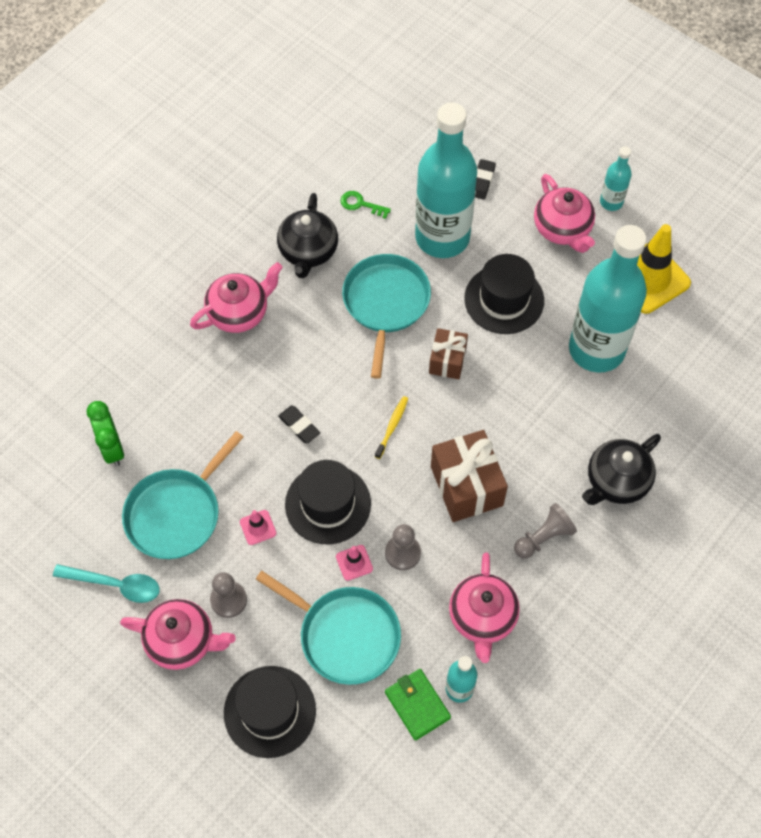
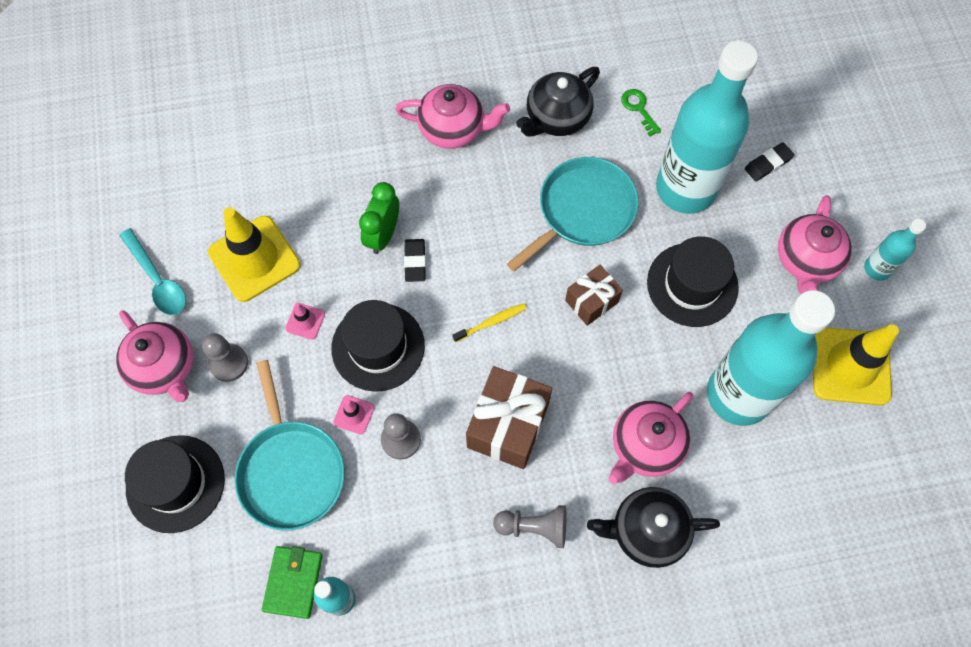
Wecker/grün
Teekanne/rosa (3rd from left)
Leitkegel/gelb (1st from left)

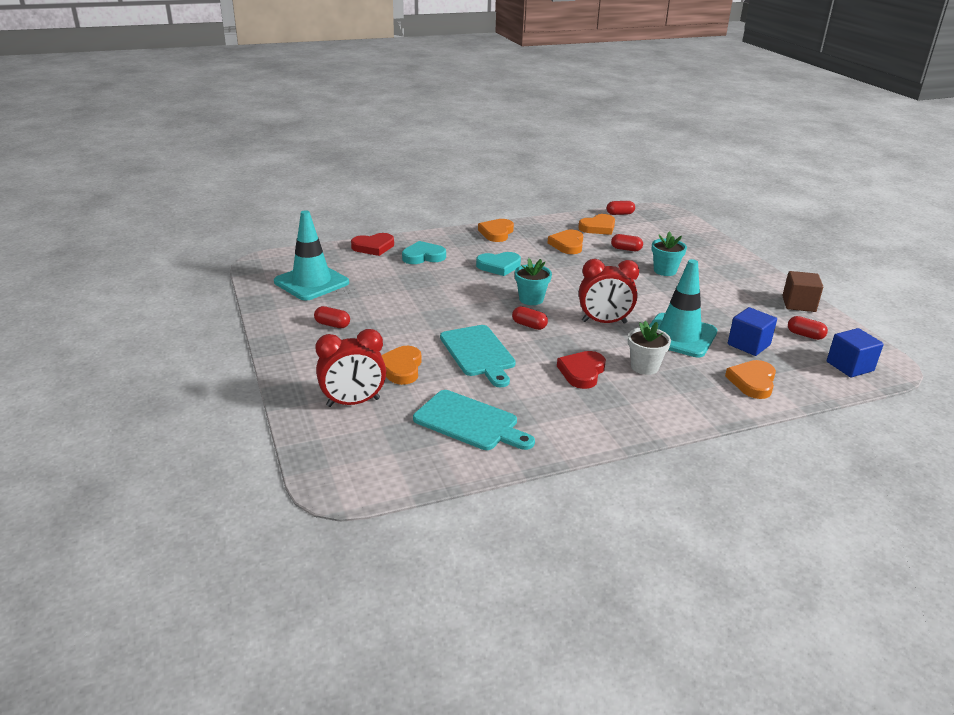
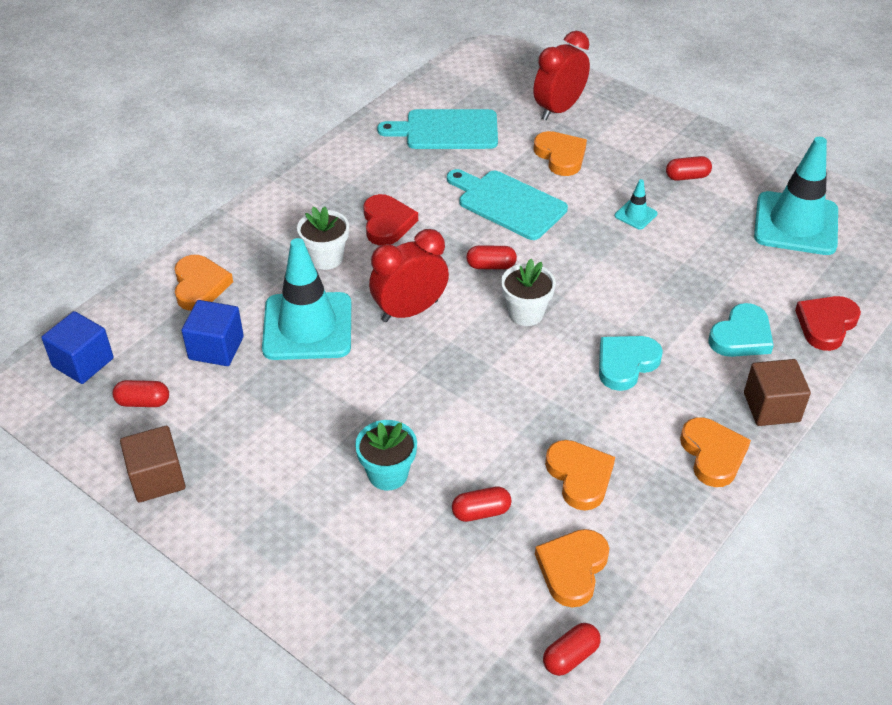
Leitkegel/türkis (2nd from left)
Kubus/braun (2nd from left)
Blumentopf/weiß (2nd from left)

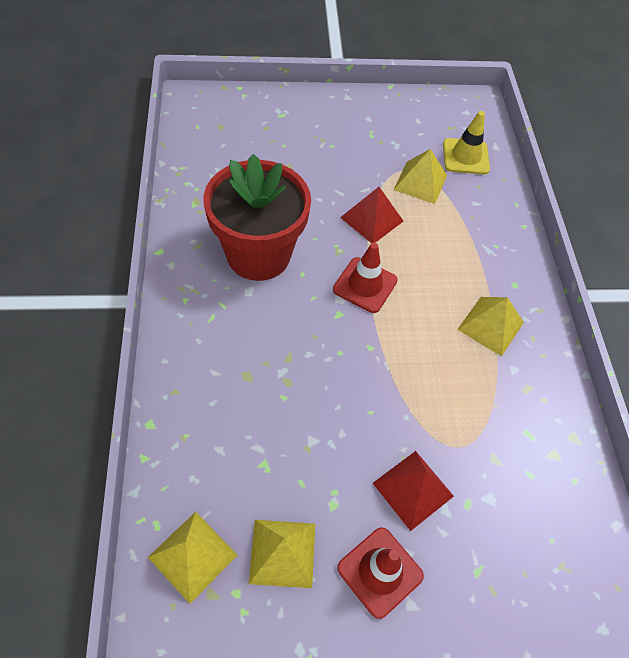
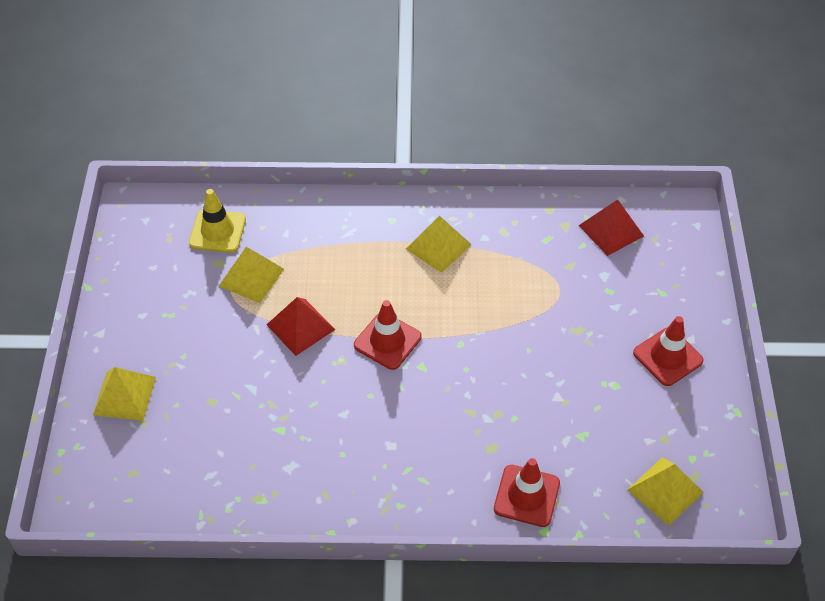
Blumentopf/rot
Leitkegel/rot (2nd from left)
Pyramide/gelb (1st from left)
Pyramide/rot (2nd from left)

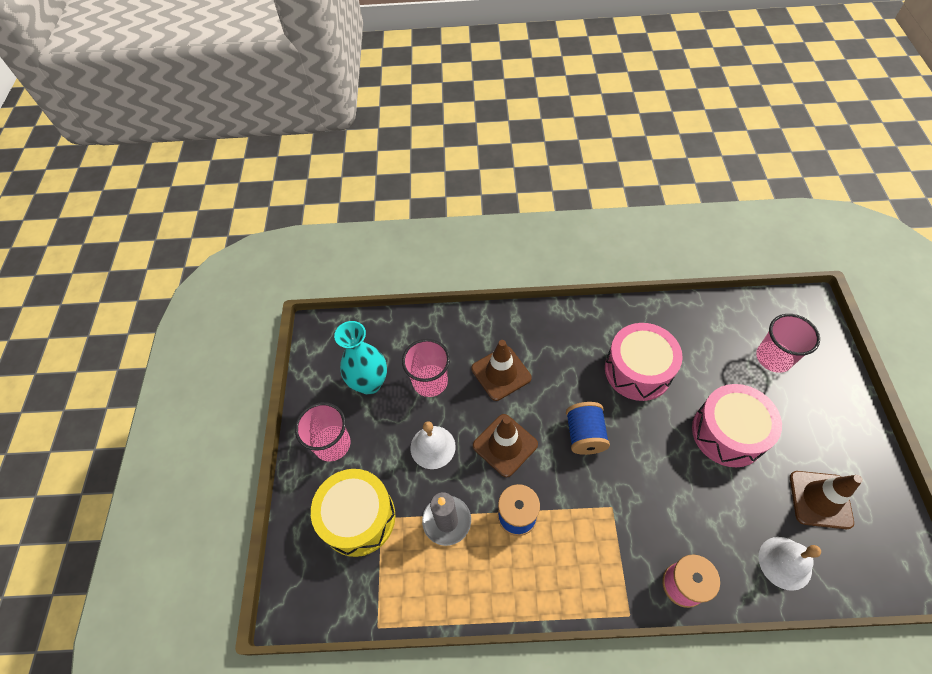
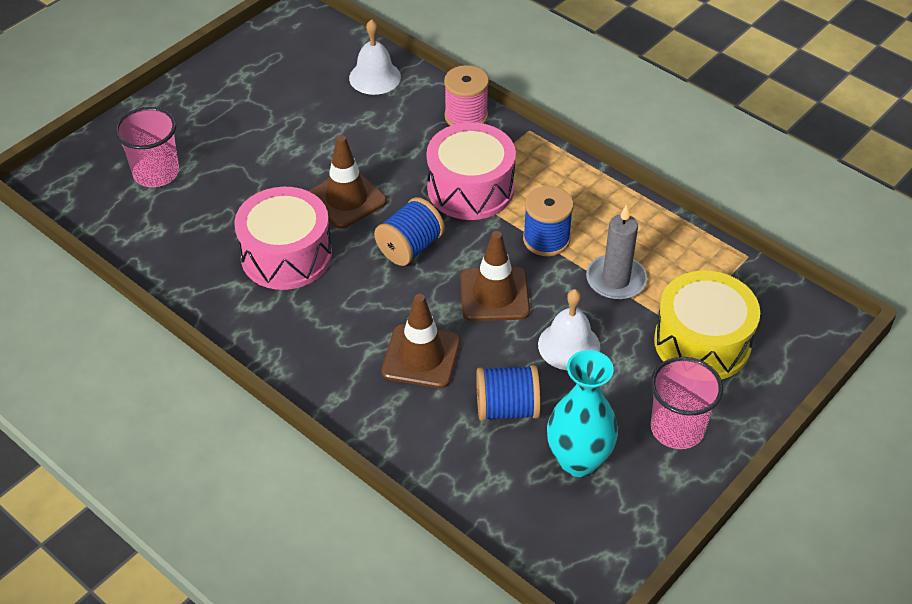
Trommel/rosa (2nd from left)
Leitkegel/braun (1st from left)
Garnrolle/blau (2nd from left)

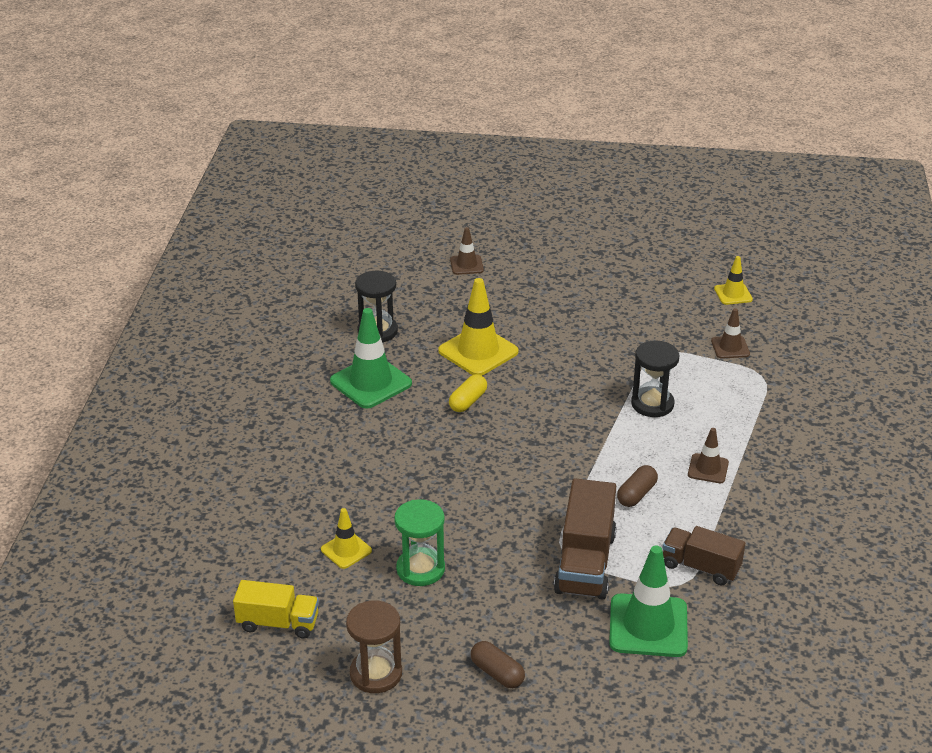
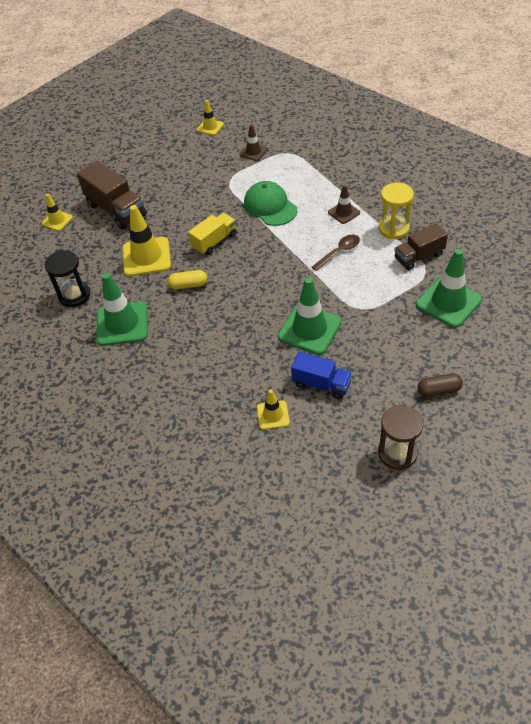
Leitkegel/grün (2nd from left)
Sanduhr/gelb
Lastwagen/gelb
Lastwagen/braun (1st from left)
Lastwagen/blau
Löffel/braun
Kappe/grün
Leitkegel/gelb (1st from left)
Kapsel/gelb

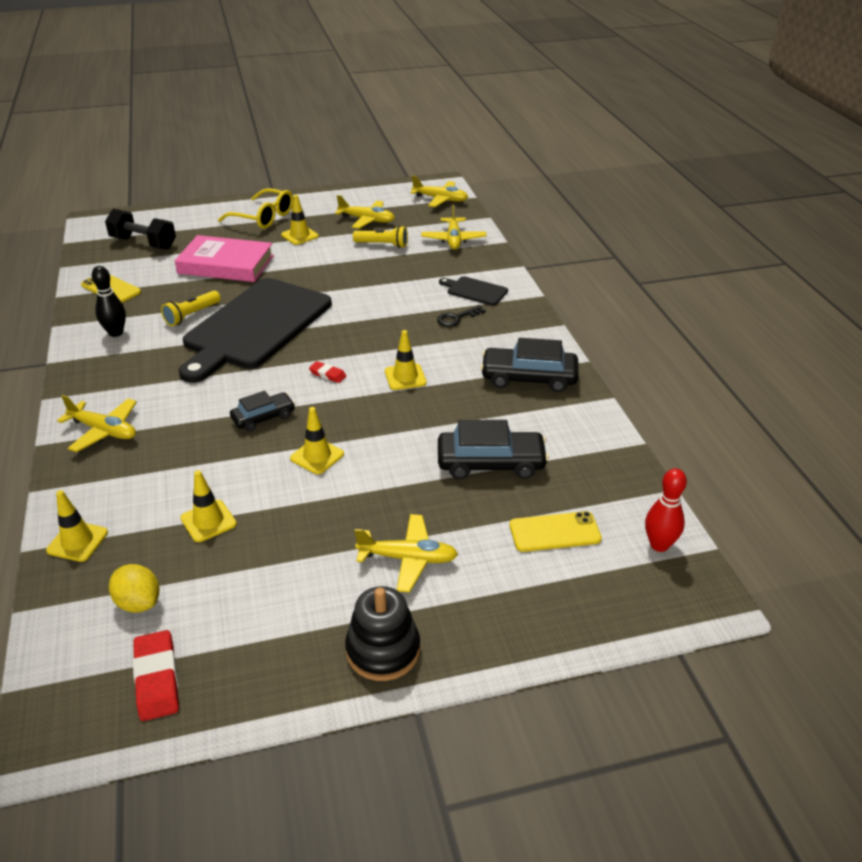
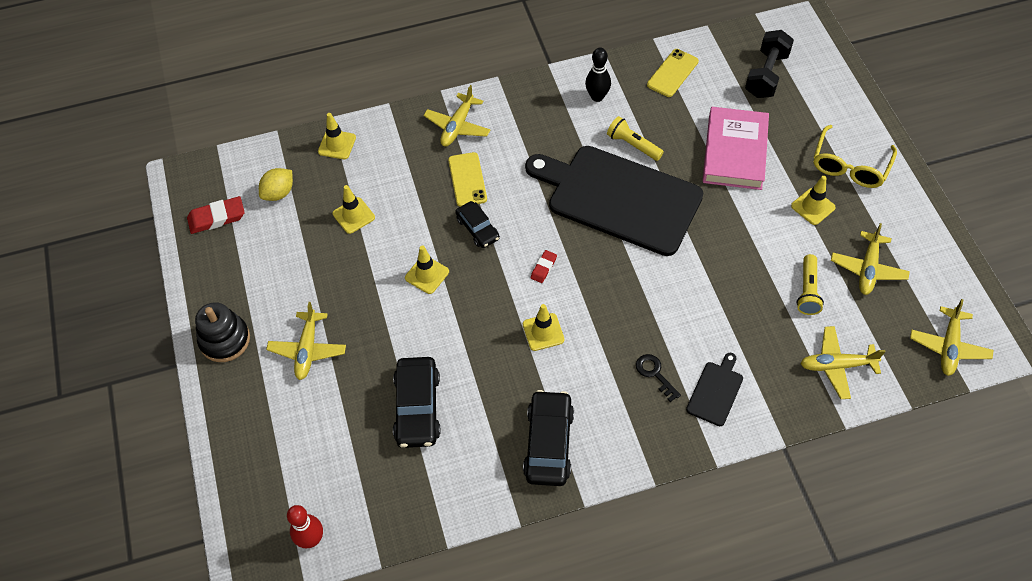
Handy/gelb (1st from left)

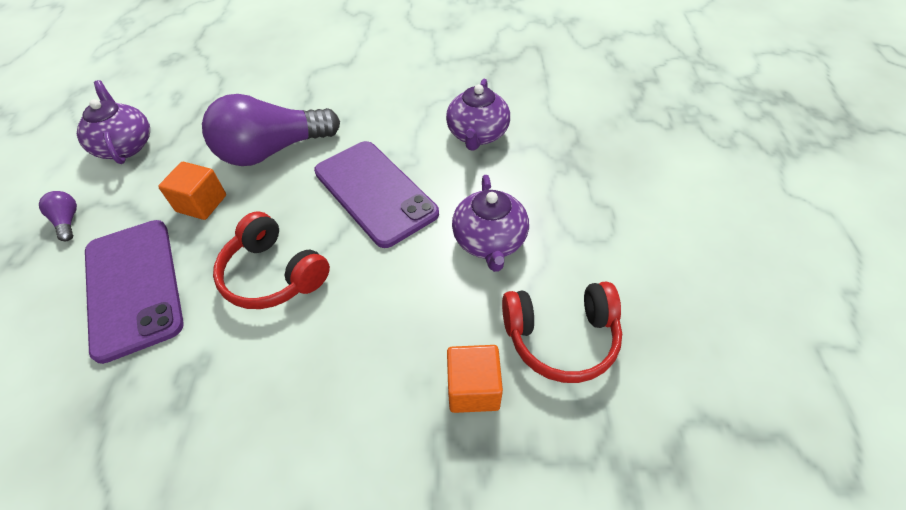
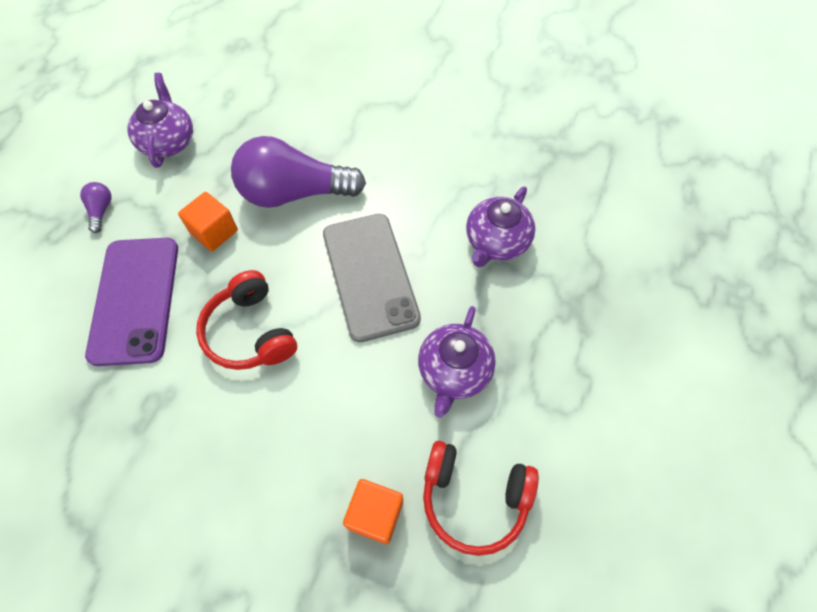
Handy/grau

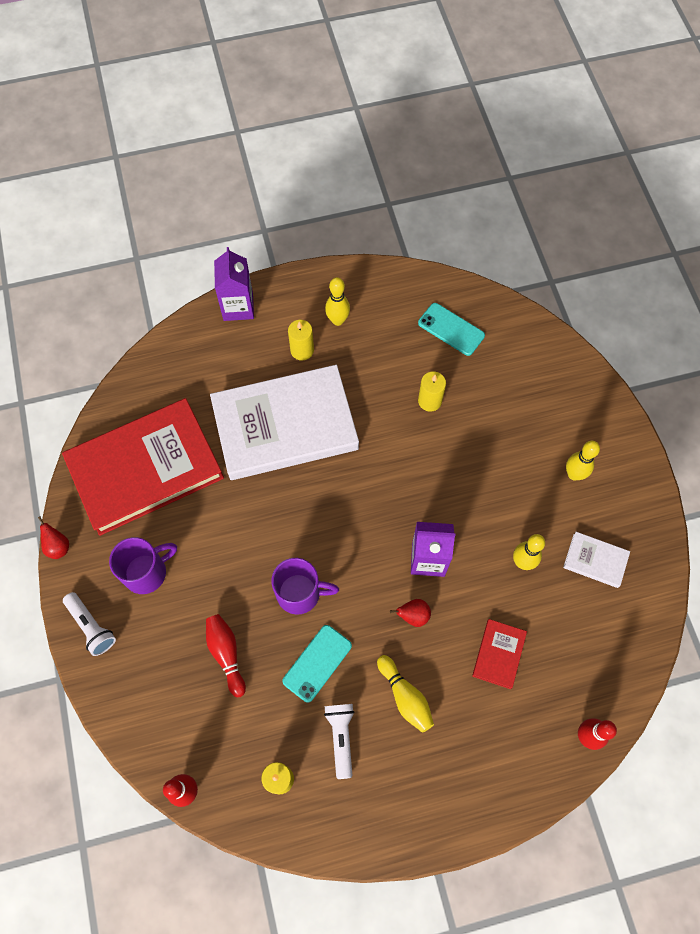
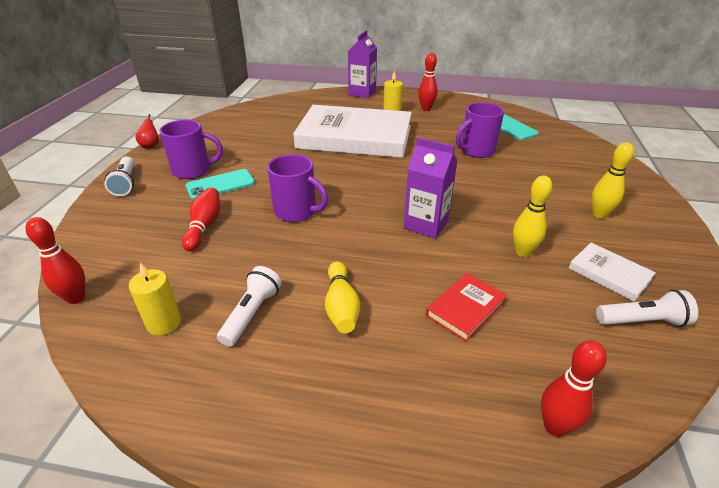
Buch/rot (1st from left in the first image)
Birne/rot (2nd from left in the first image)
Taschenlampe/weiß (3rd from left)
Handy/türkis (1st from left)
Tasse/lila (3rd from left)
Bowlingkegel/rot (3rd from left)

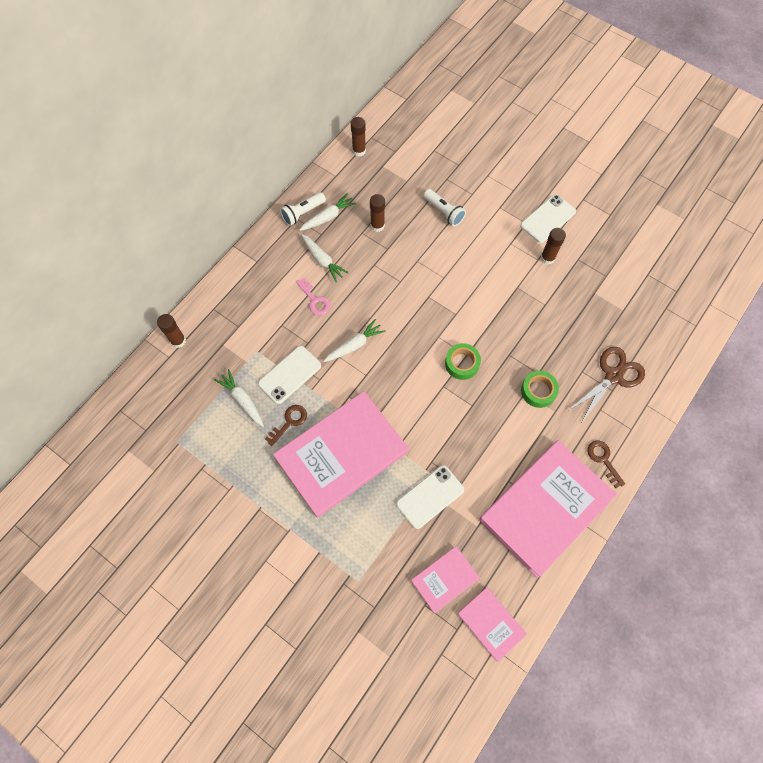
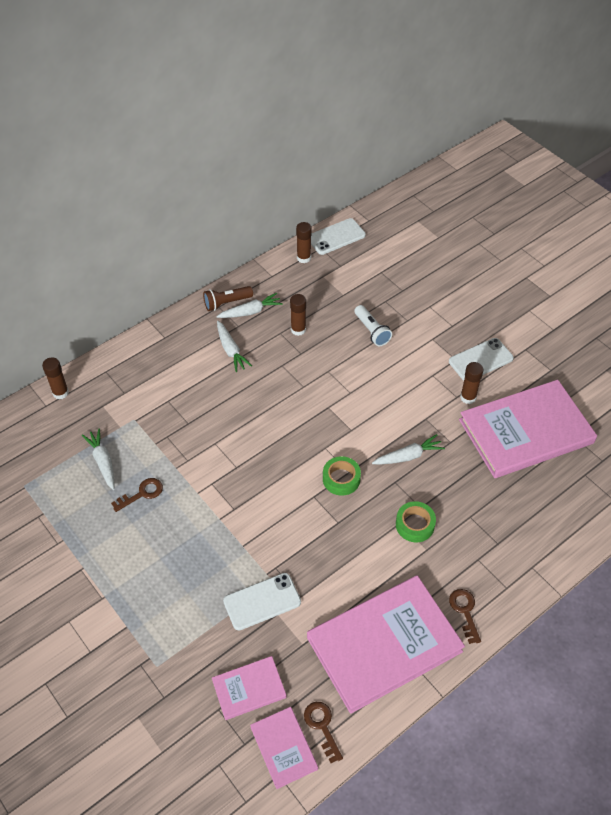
Schlüssel/rosa
Schere/braun
Schlüssel/braun (2nd from left)
Handy/weiß (2nd from left)
Buch/rosa (4th from left)
Karotte/weiß (4th from left)
Taschenlampe/braun

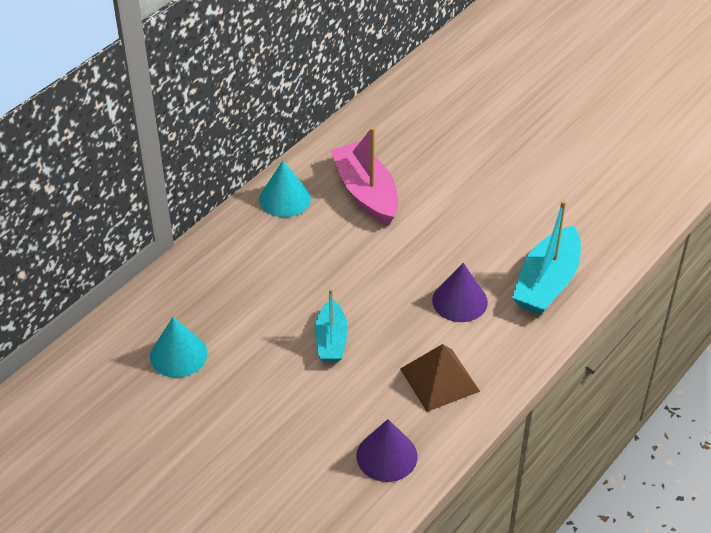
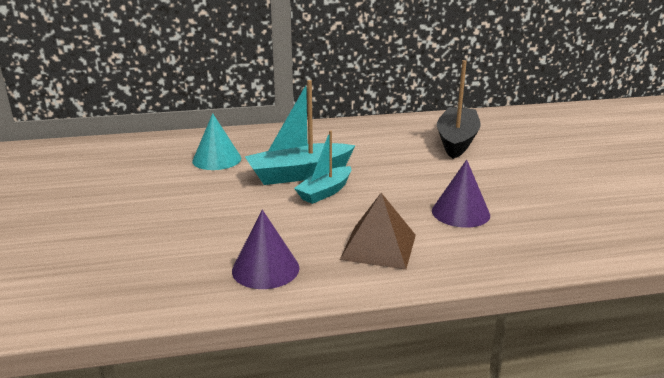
Kegel/türkis (2nd from left in the first image)
Boot/türkis (1st from left)
Boot/schwarz

